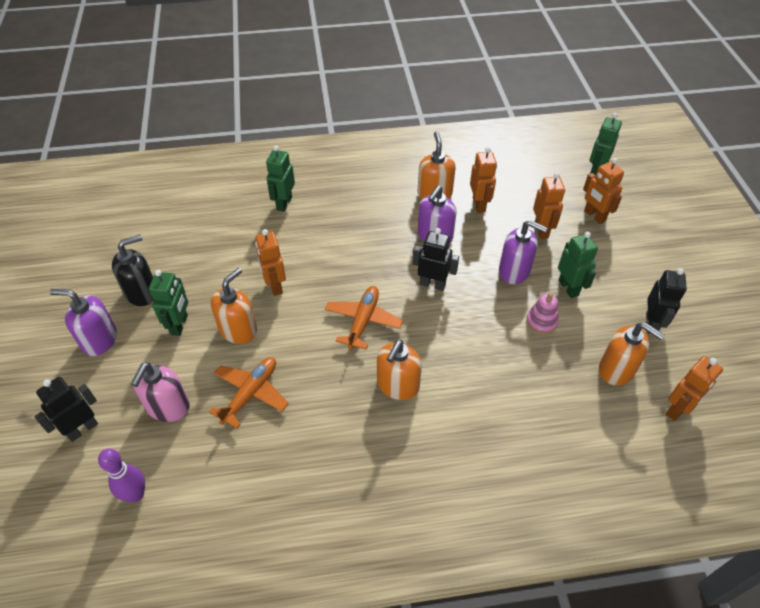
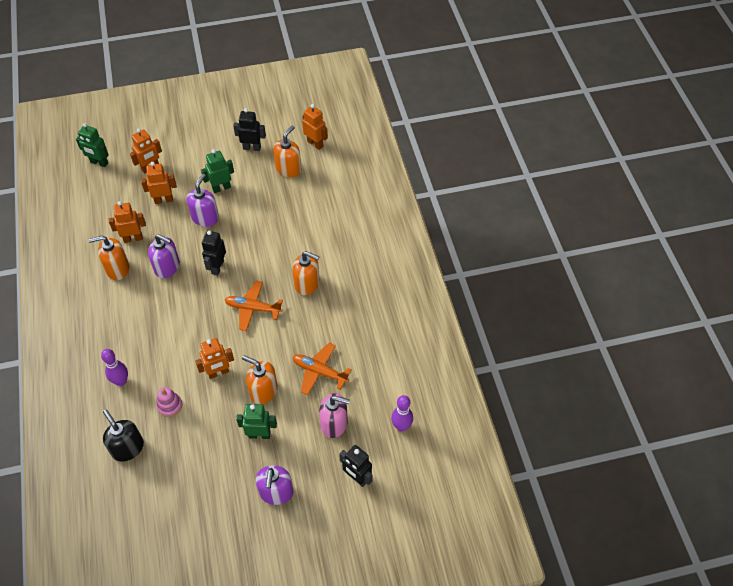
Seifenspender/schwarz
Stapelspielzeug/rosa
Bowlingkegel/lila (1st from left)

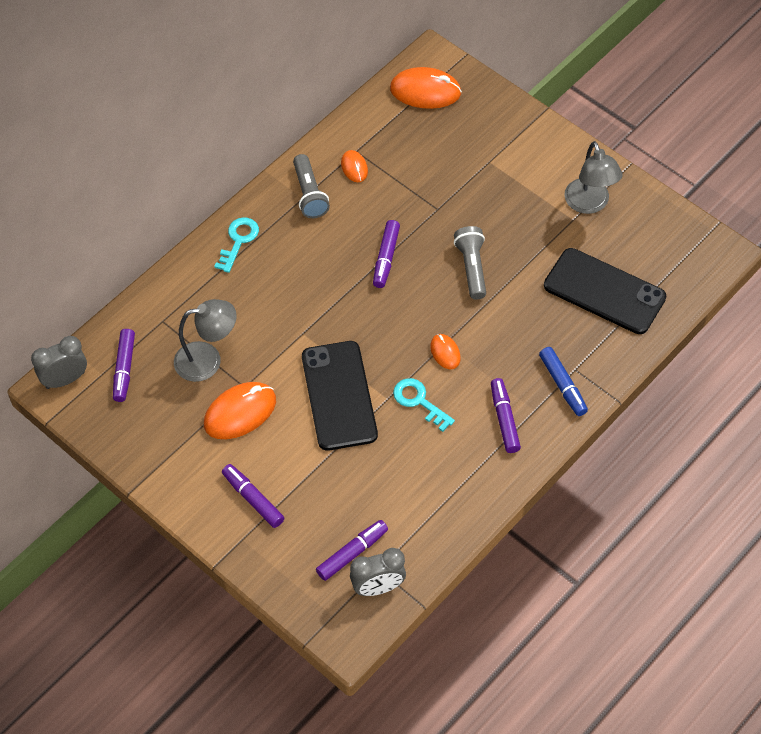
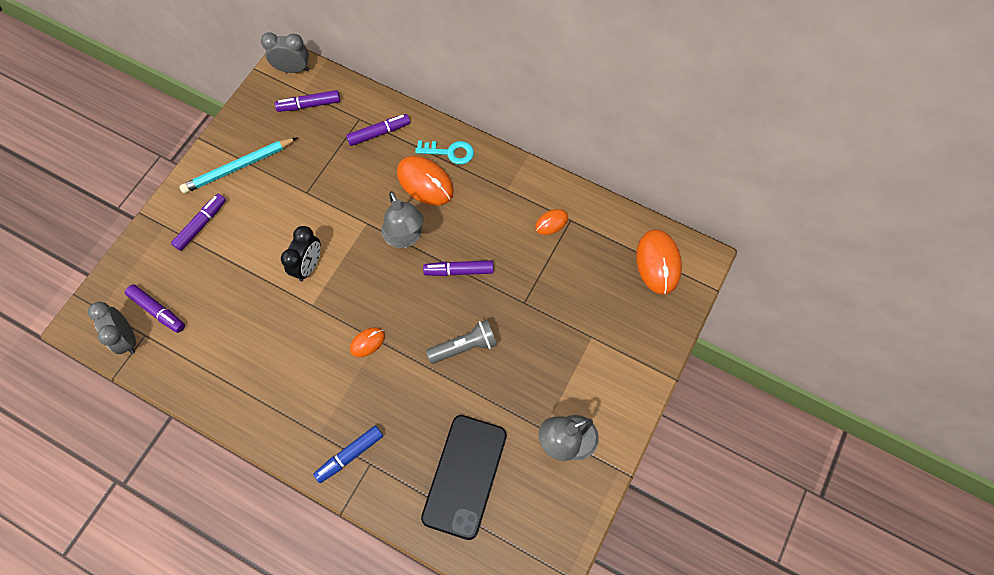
Taschenlampe/grau (1st from left in the first image)
Schlüssel/türkis (2nd from left in the first image)
Bleistift/türkis
Lampe/grau (1st from left)
Computermaus/orange (2nd from left)
Filzstift/lila (4th from left)
Wecker/schwarz
Wecker/grau (2nd from left)

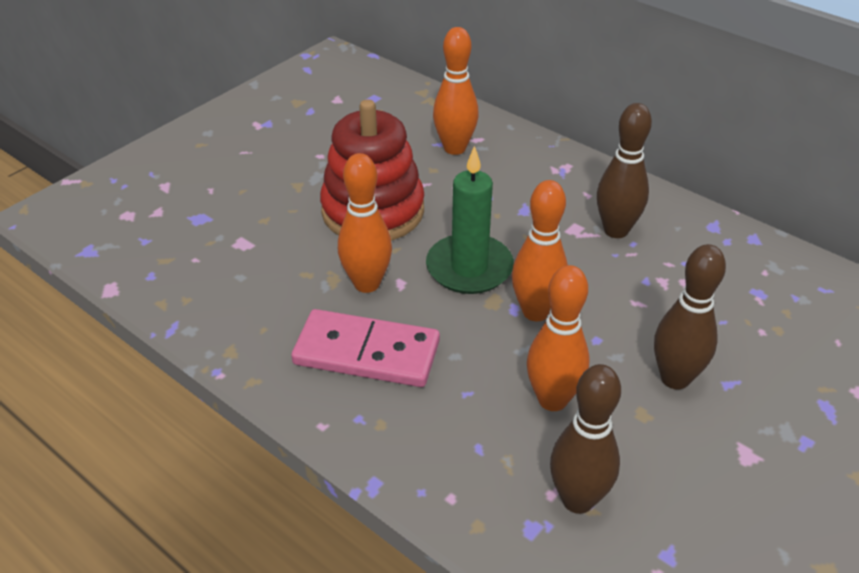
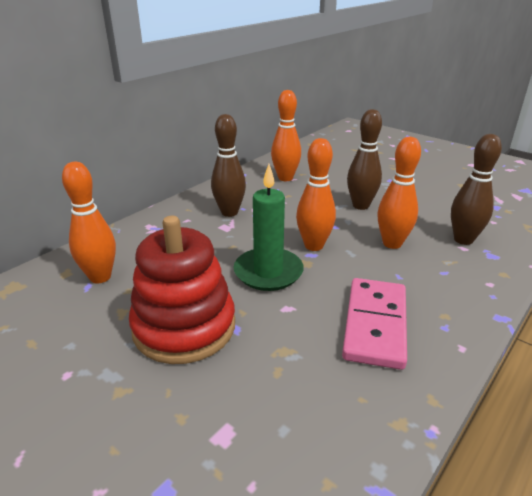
Bowlingkegel/orange (2nd from left)

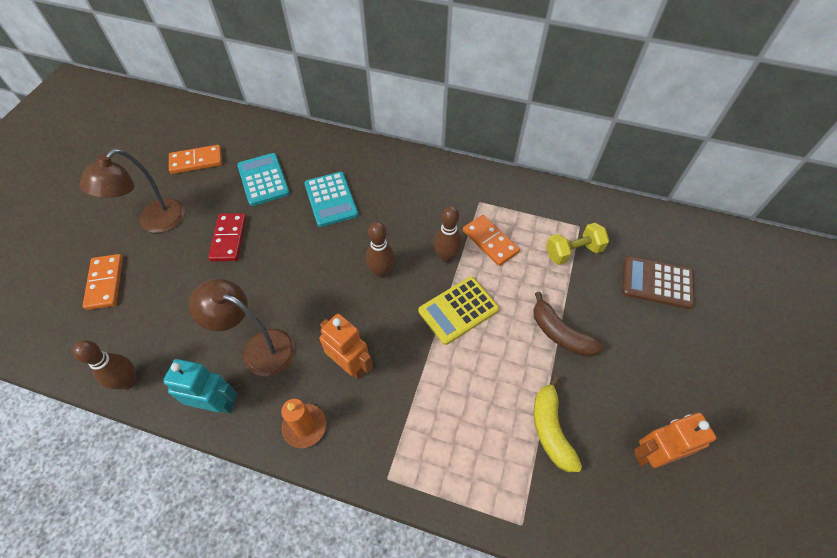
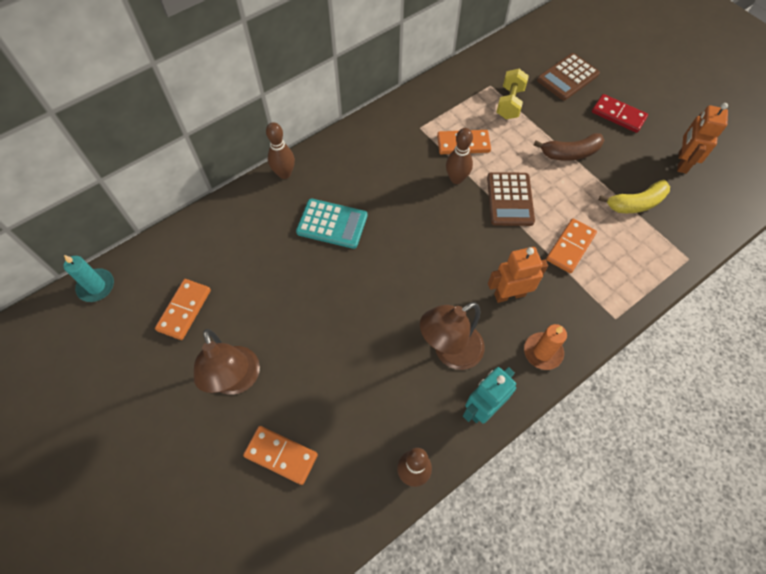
Taschenrechner/türkis (1st from left in the first image)
Kerze/türkis
Dominostein/orange (4th from left)
Dominostein/rot
Bowlingkegel/braun (1st from left)
Taschenrechner/braun (1st from left)
Banane/gelb

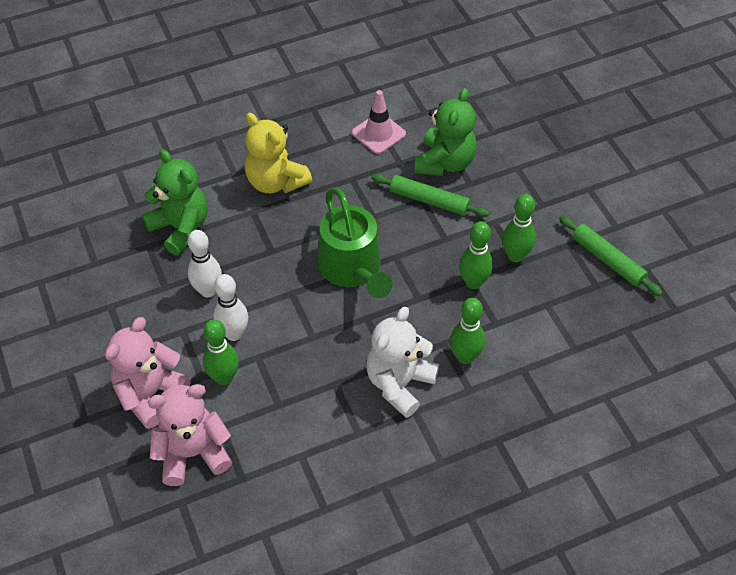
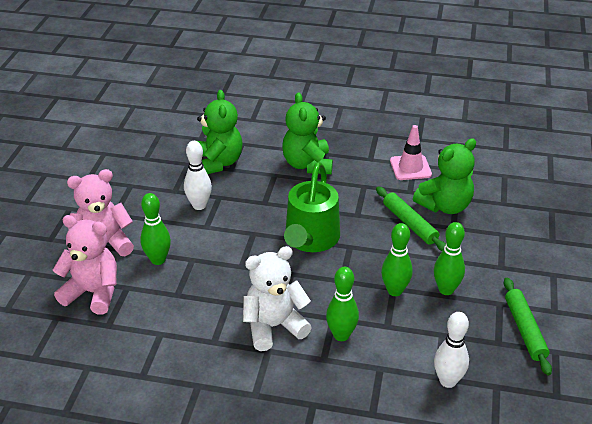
Bowlingkegel/weiß (2nd from left)
Teddybär/grün (2nd from left)

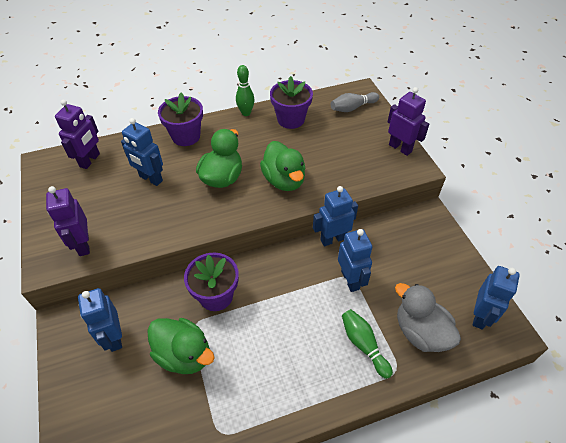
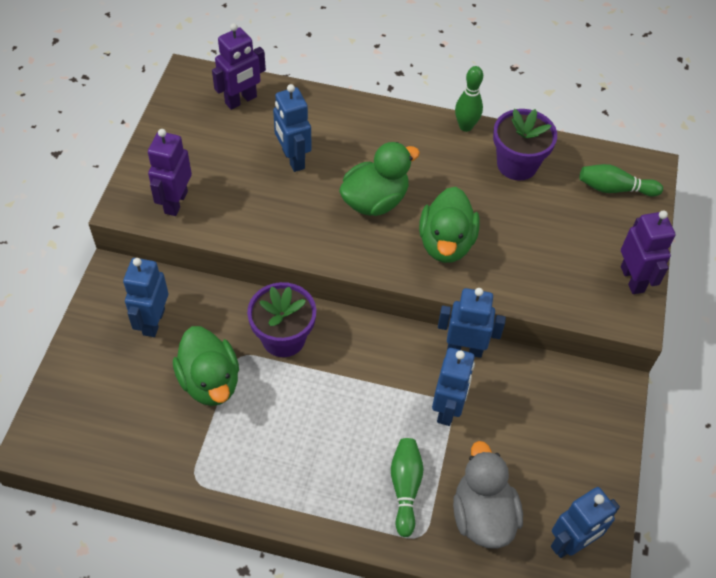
Blumentopf/lila (1st from left in the first image)
Bowlingkegel/grün (3rd from left)

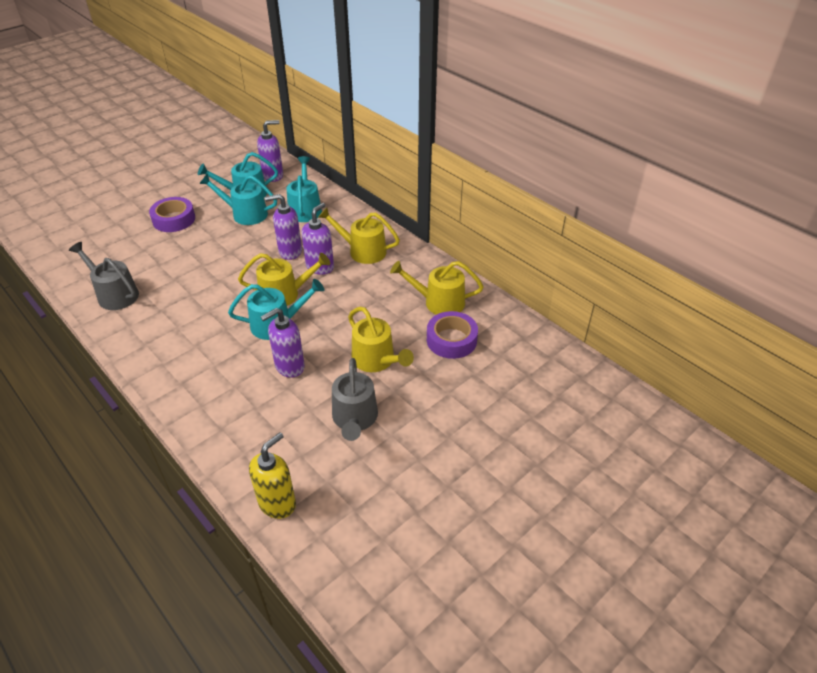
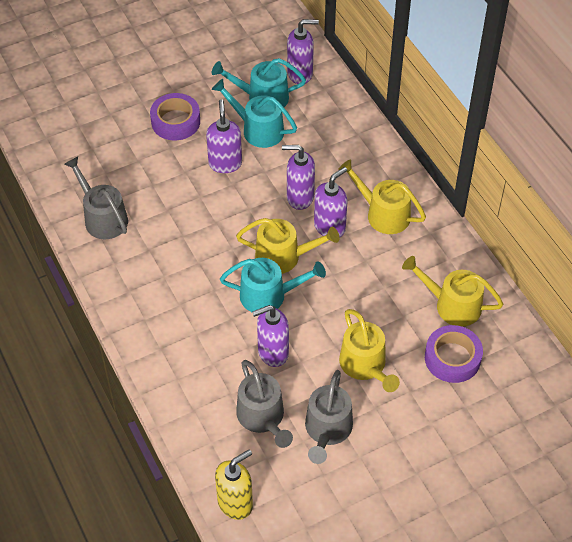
Gießkanne/türkis (4th from left in the first image)
Seifenspender/lila (1st from left)
Gießkanne/grau (2nd from left)

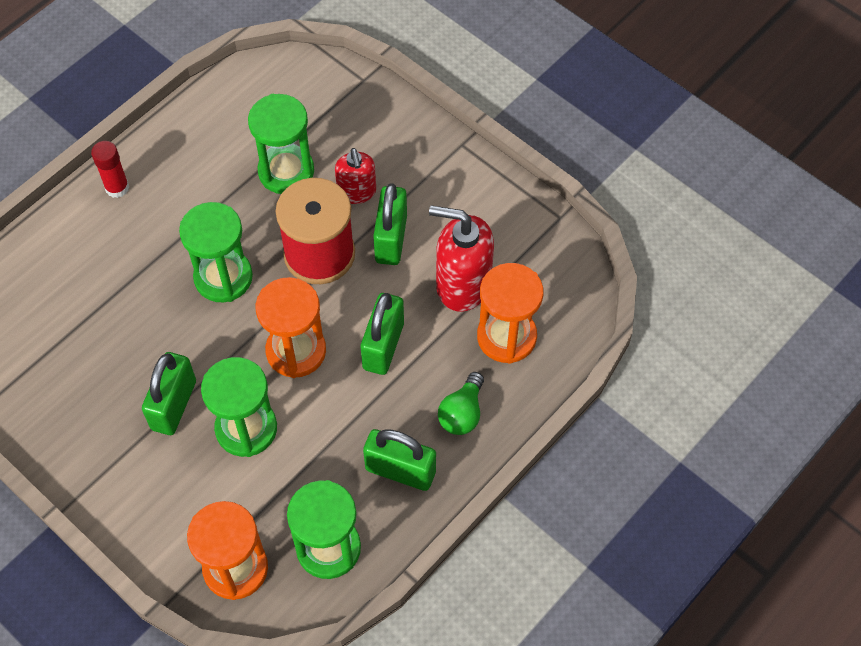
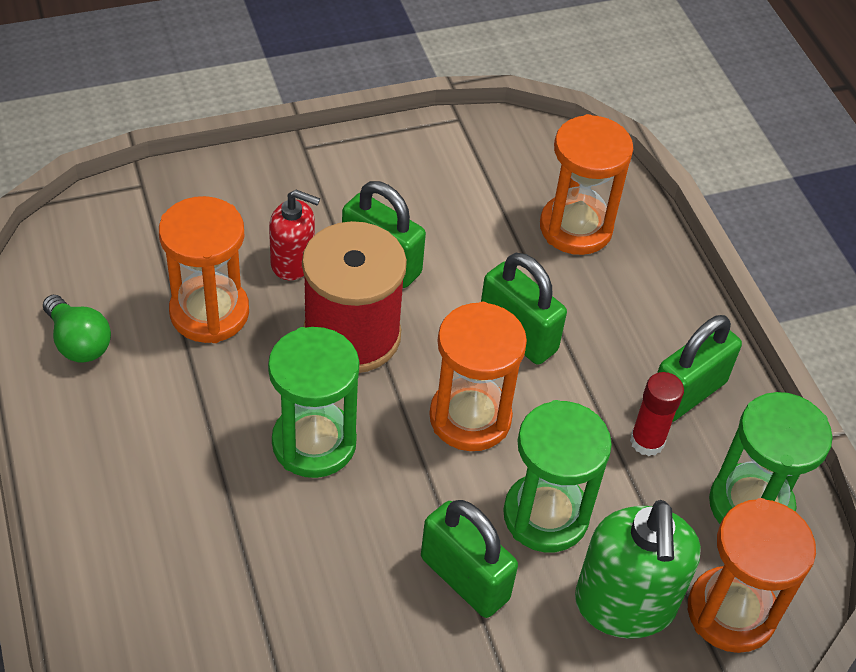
Seifenspender/rot (2nd from left in the first image)
Seifenspender/grün
Klebestift/rot
Glühbirne/grün
Sanduhr/orange (1st from left)

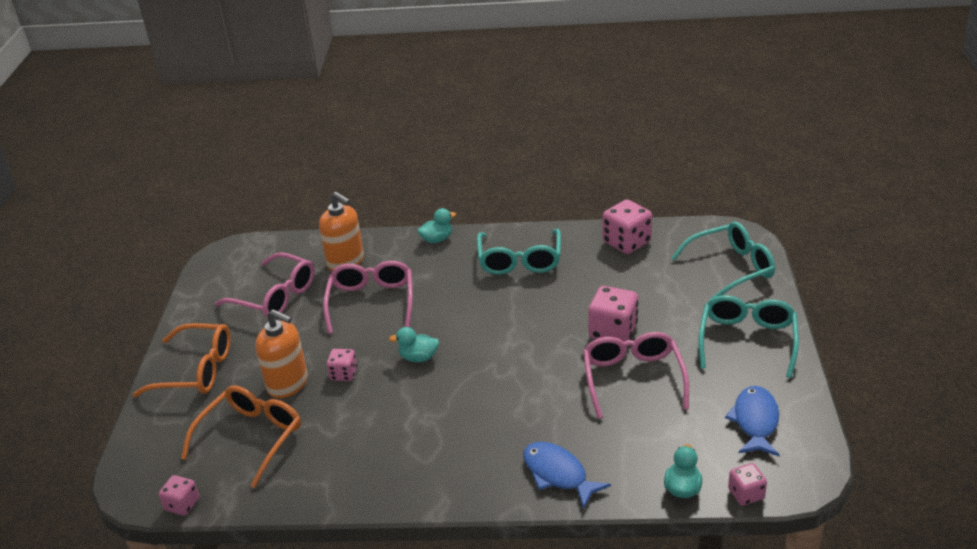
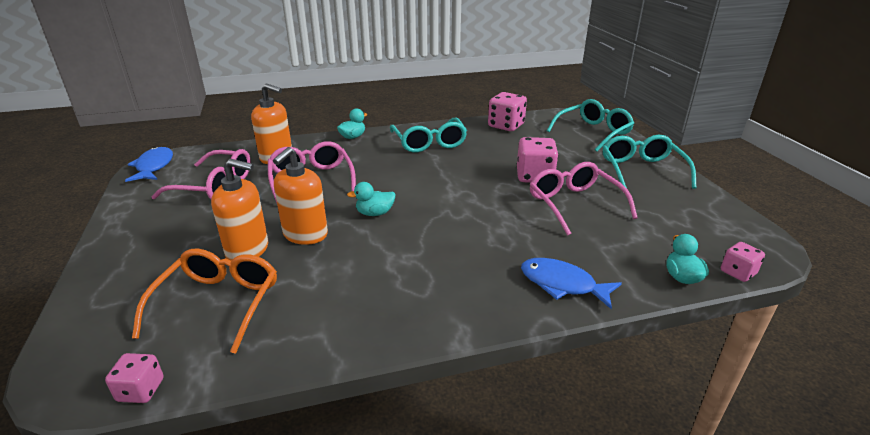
Brille/orange (1st from left in the first image)
Fisch/blau (1st from left)
Seifenspender/orange (3rd from left)

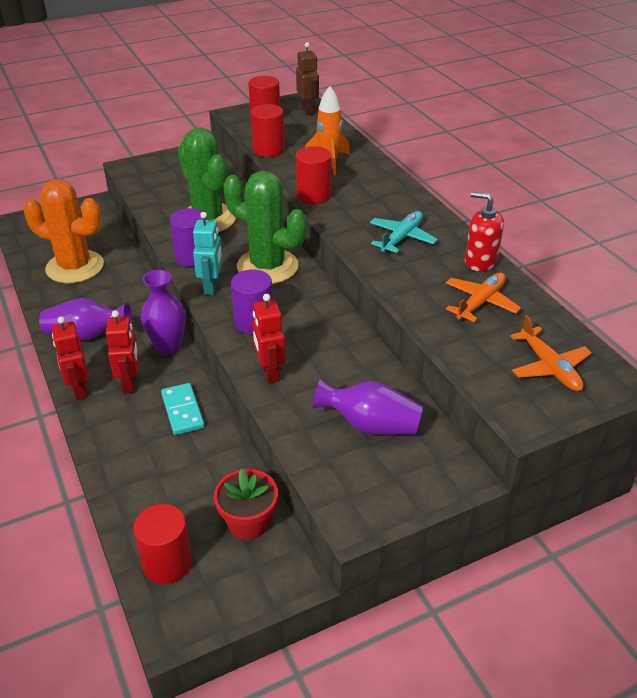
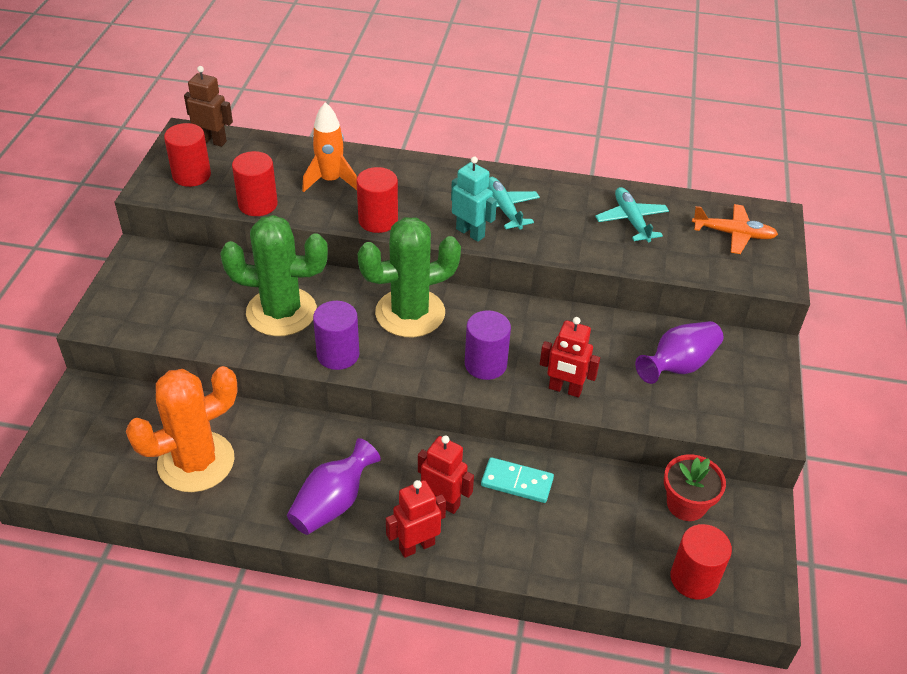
Vase/lila (2nd from left in the first image)
Seifenspender/rot
Roboter/türkis
Flugzeug/türkis (2nd from left)
Roboter/rot (1st from left)

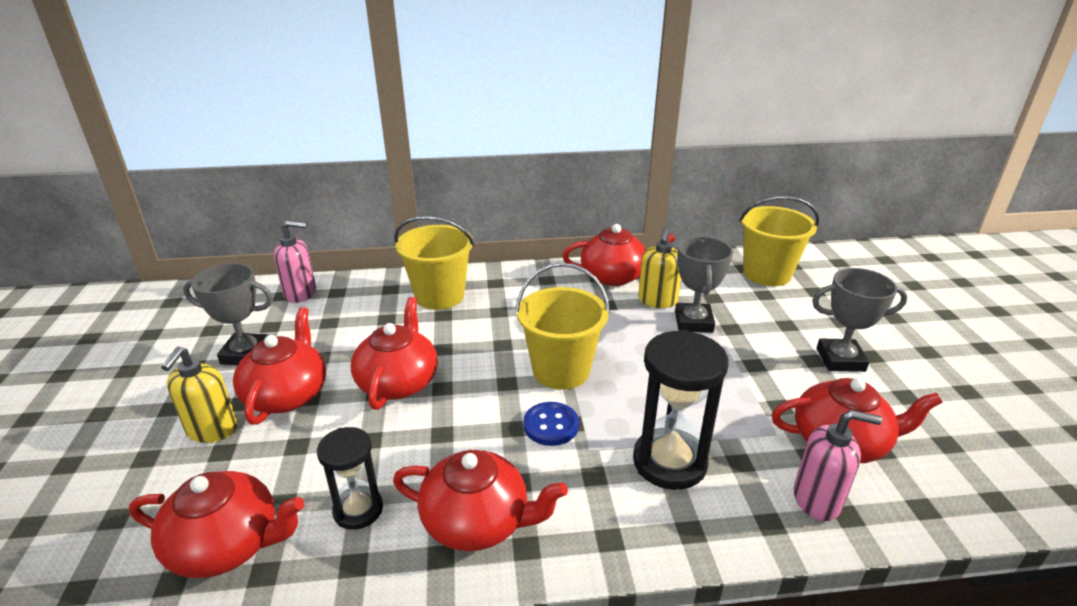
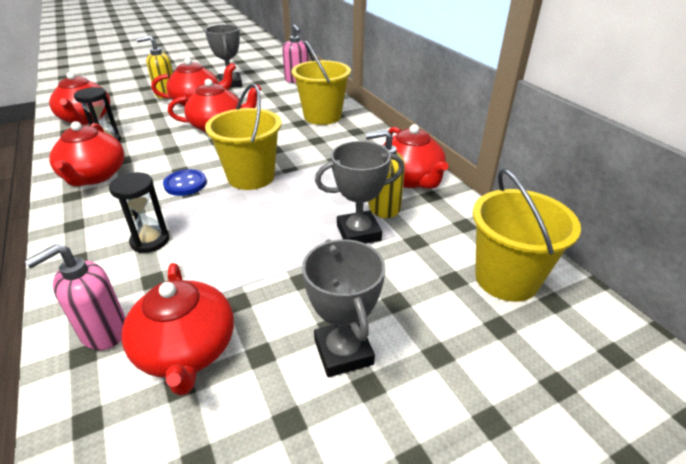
Seifenspender/rosa (1st from left)
Sanduhr/schwarz (2nd from left)

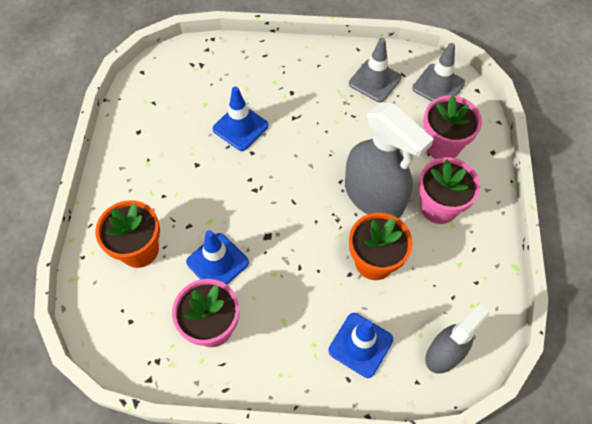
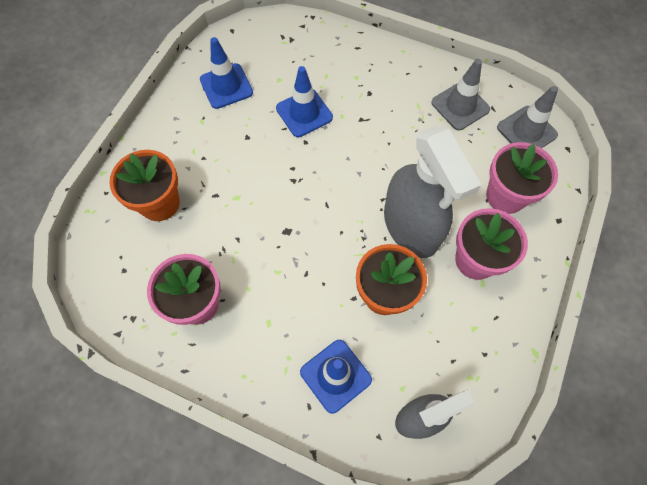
Leitkegel/blau (1st from left)

